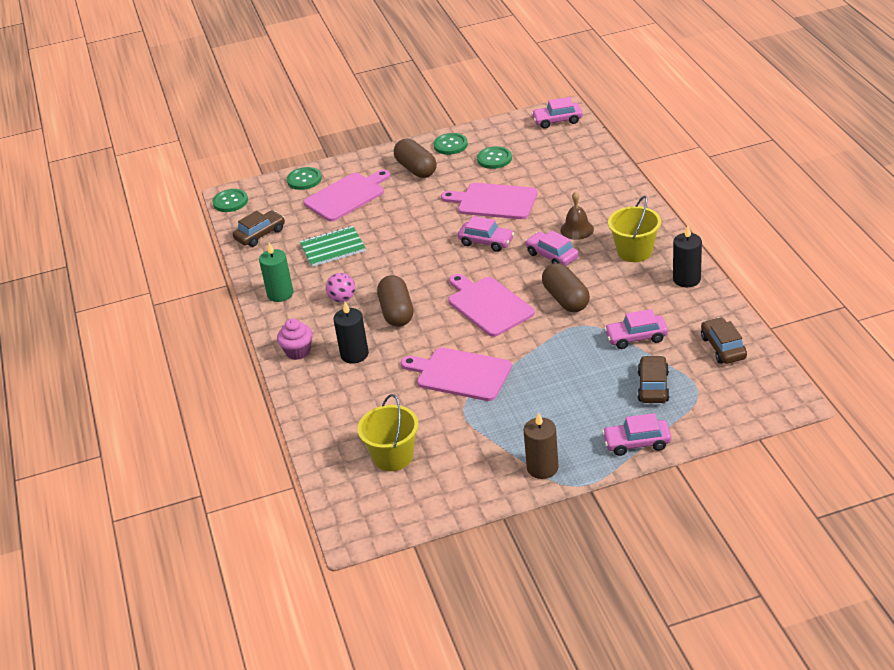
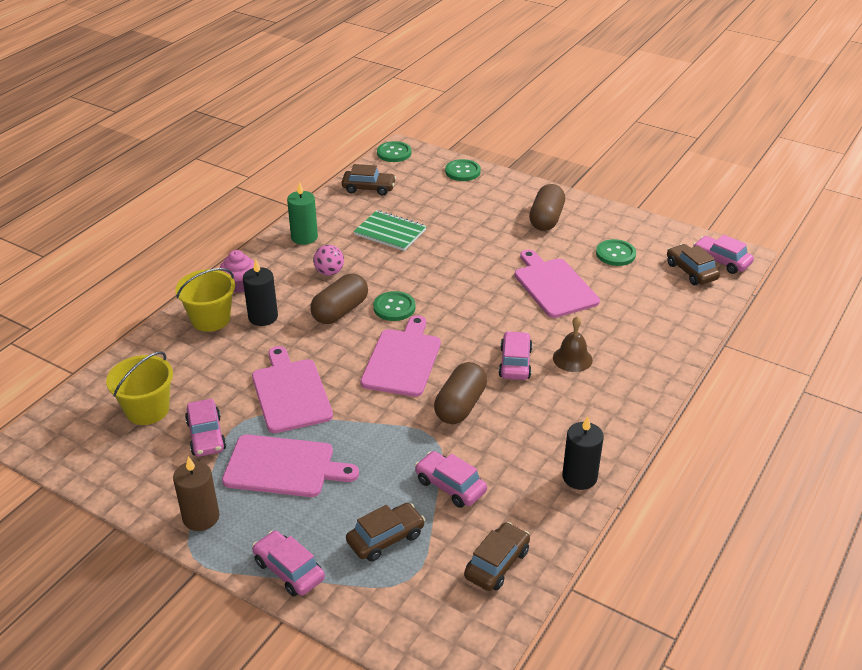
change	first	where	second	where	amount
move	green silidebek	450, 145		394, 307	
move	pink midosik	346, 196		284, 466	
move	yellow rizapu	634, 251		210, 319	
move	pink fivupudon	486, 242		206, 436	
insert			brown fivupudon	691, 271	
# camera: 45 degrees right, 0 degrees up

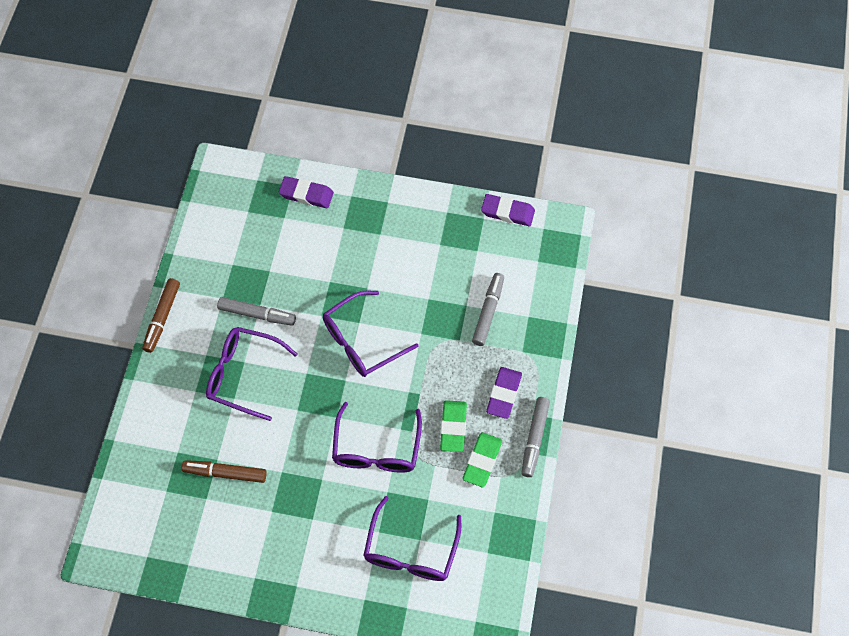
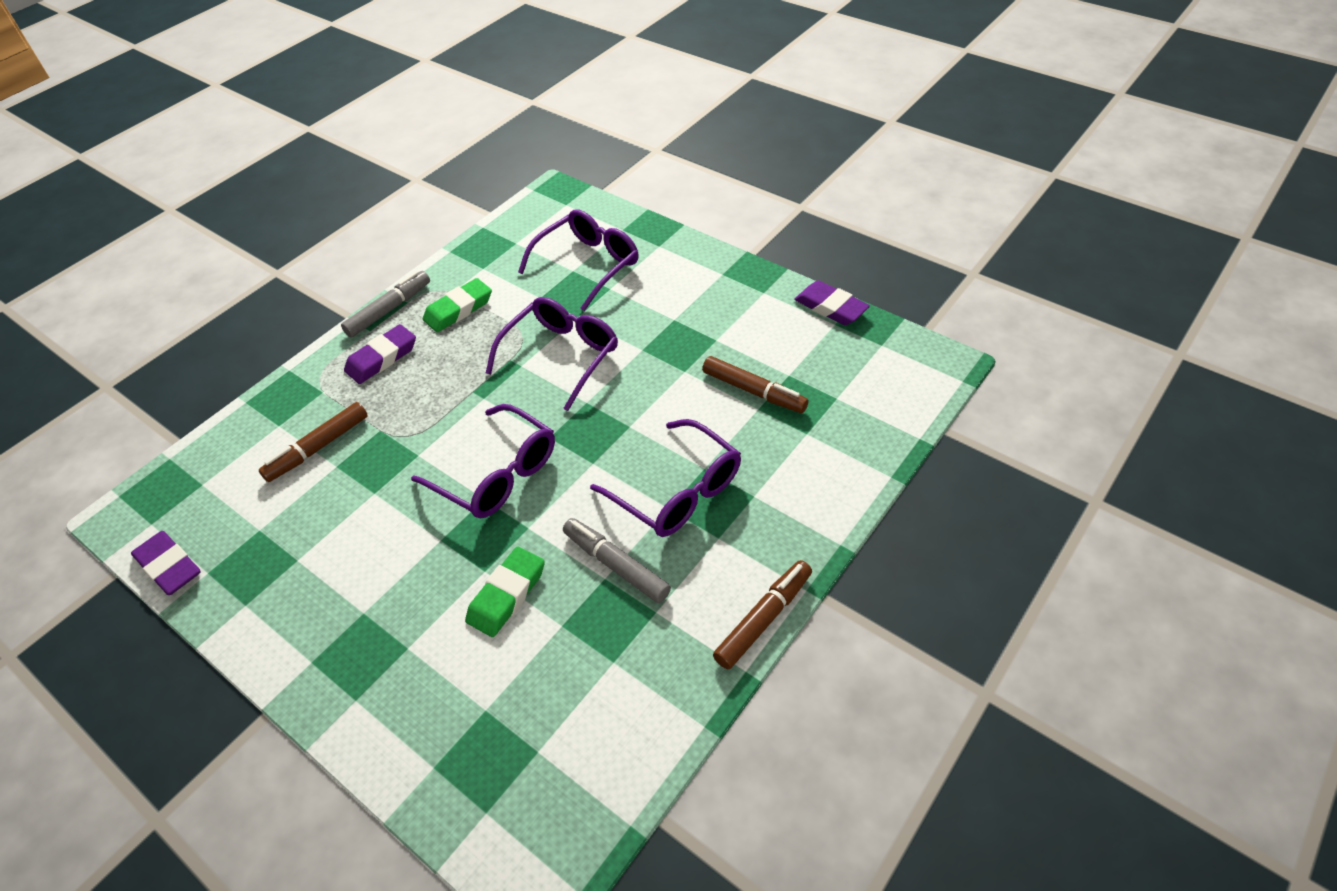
change	first	where	second	where	amount
move	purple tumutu	306, 194		831, 307	
recolor	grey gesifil	488, 312	brown gesifil	318, 448	
rotate	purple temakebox	362, 341		496, 474	45 degrees clockwise
move	green tumutu	453, 427		507, 595	
# camera: 150 degrees left, 15 degrees down

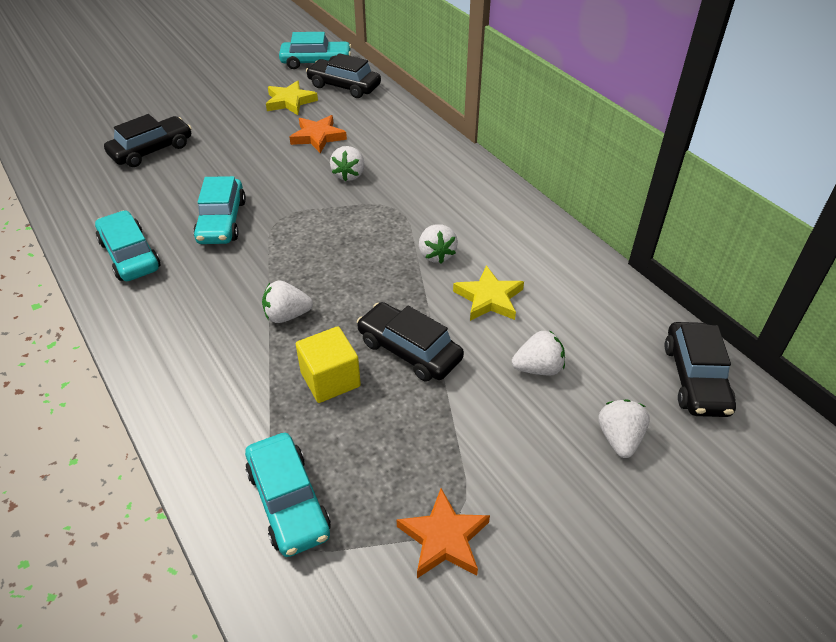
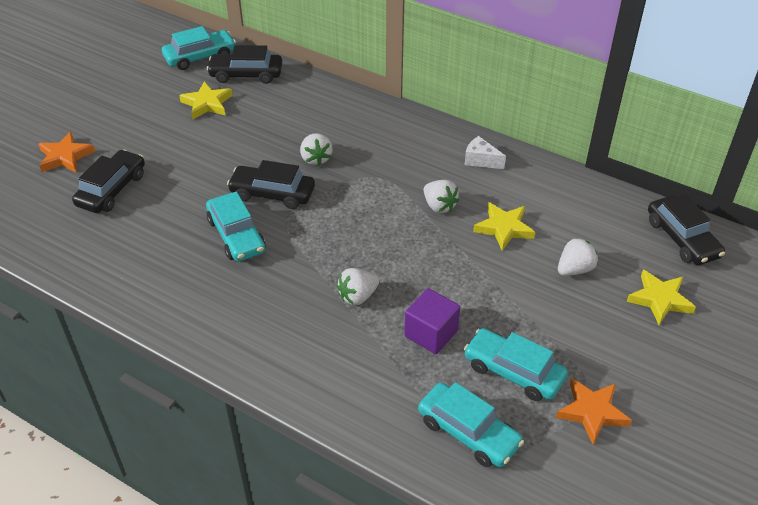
change	first	where	second	where	amount
move	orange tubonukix	318, 137		65, 157	
move	turquoise fivupudon	130, 255		513, 371	
move	black fivupudon	409, 350		272, 194	
recolor	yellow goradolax	330, 379	purple goradolax	431, 333	
replace	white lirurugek	619, 438	yellow tubonukix	659, 299	
insert			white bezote	480, 160	
# camera: 25 degrees left, 0 degrees up

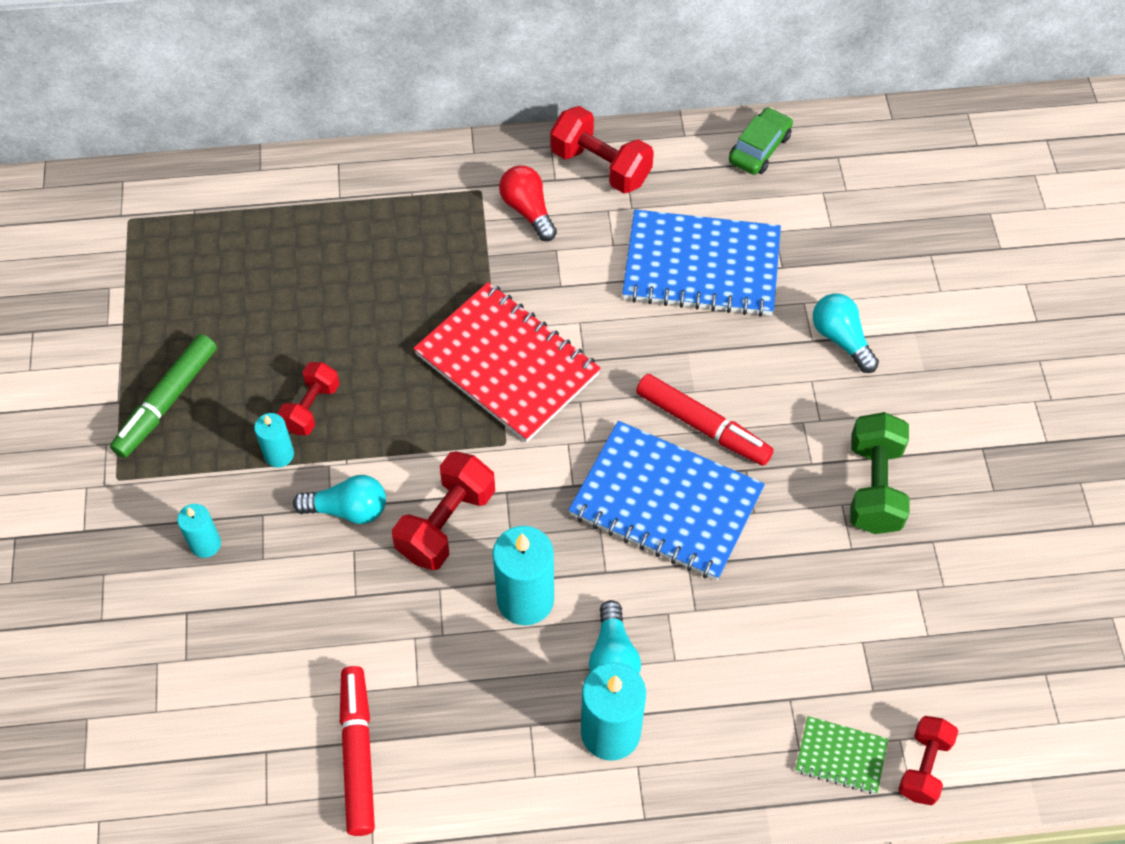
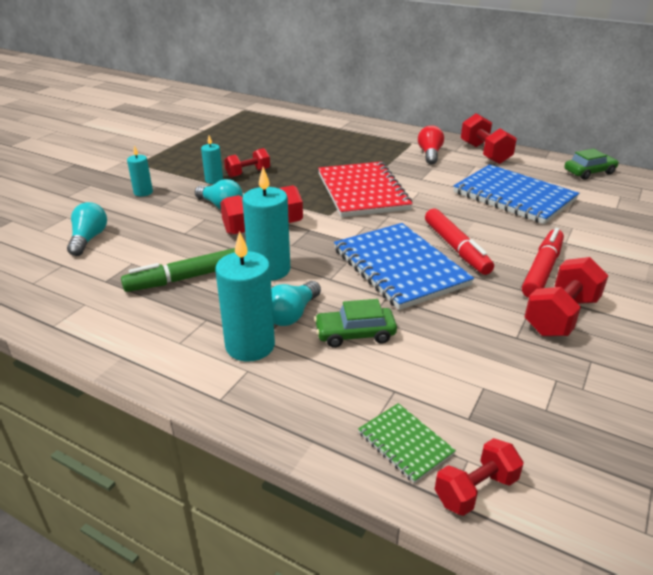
change	first	where	second	where	amount
move	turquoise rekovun	841, 339		89, 239	
move	green gesifil	167, 401		185, 278	
recolor	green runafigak	874, 486	red runafigak	561, 316	
move	red gesifil	358, 754		542, 270	
insert			green fivupudon	355, 334	
# camera: 35 degrees right, 25 degrees down

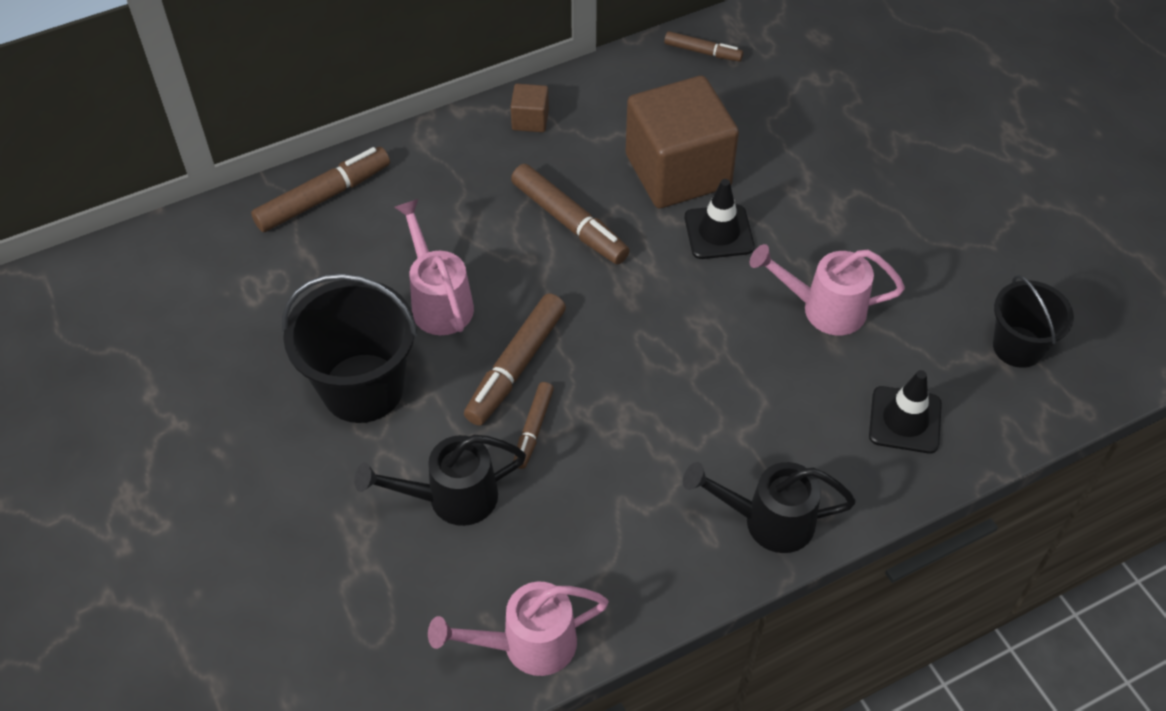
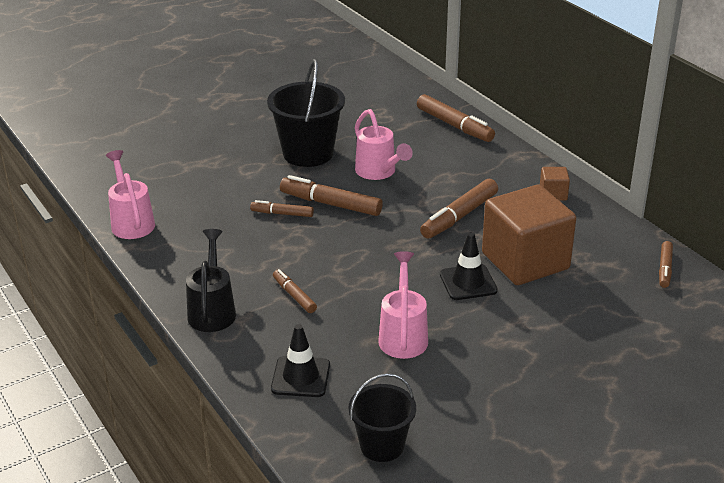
change	first	where	second	where	amount
rotate	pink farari	438, 301		378, 172	90 degrees clockwise
delete	black farari	451, 498			
insert			brown gesifil	294, 296	
# camera: 85 degrees right, 20 degrees down

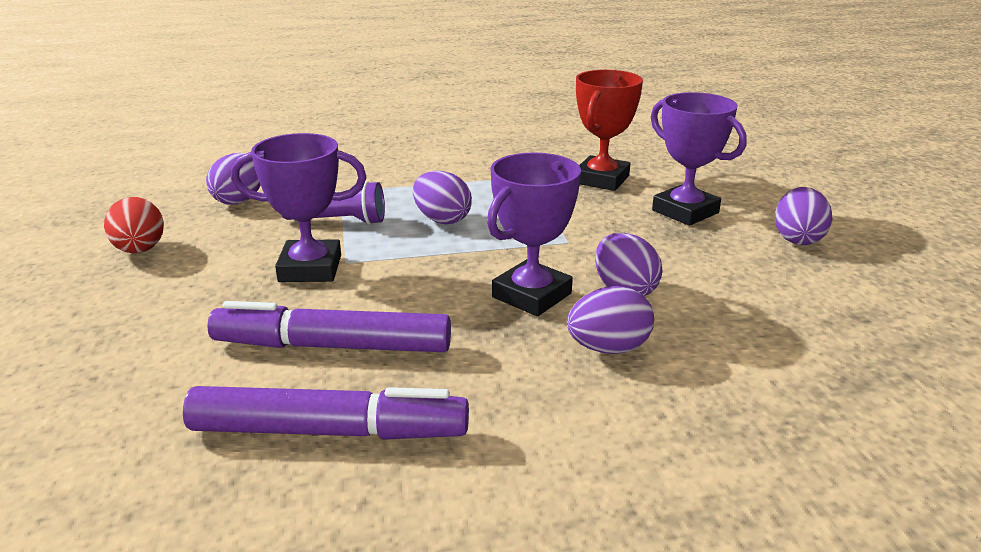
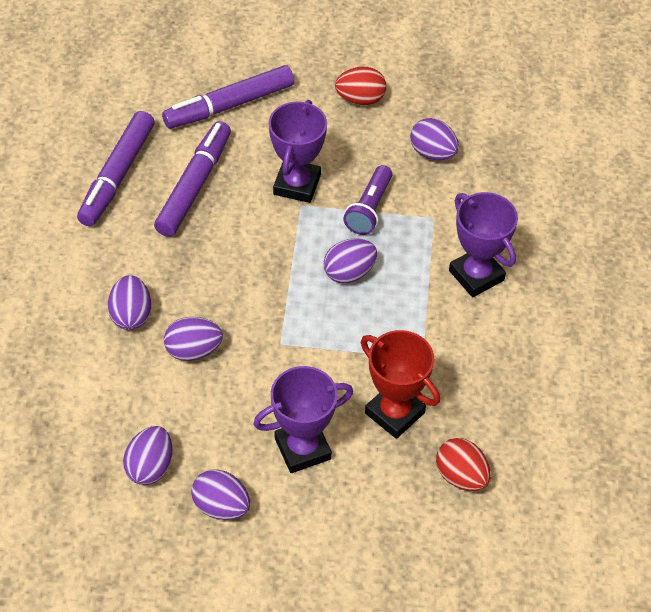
change	first	where	second	where	amount
move	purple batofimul	531, 295		476, 275	
insert			purple gesifil	229, 105	
insert			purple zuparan	150, 467	
insert			red zuparan	461, 476	
# camera: 105 degrees right, 25 degrees up

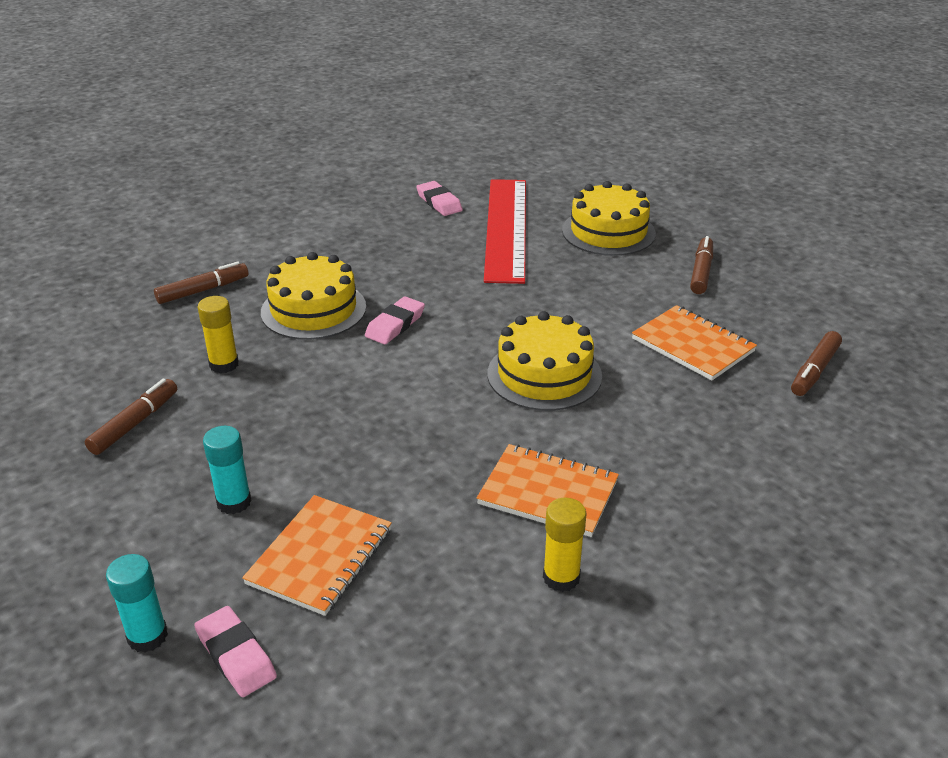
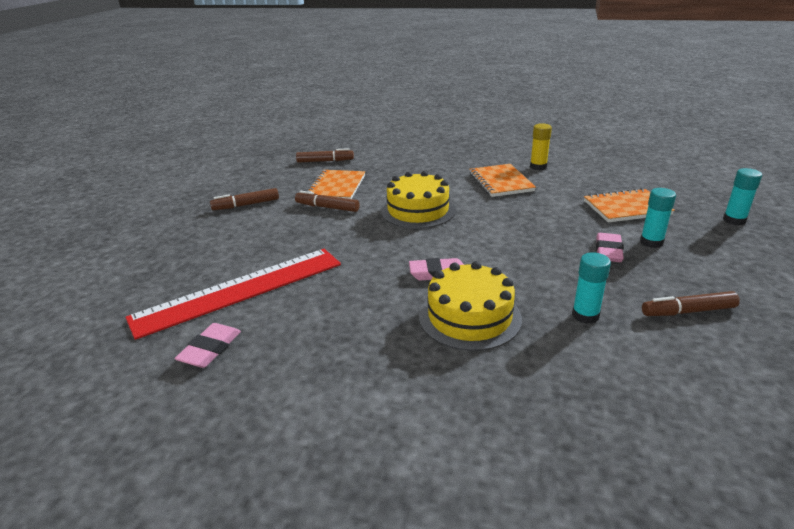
change	first	where	second	where	amount
delete	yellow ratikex	608, 232			
move	brown gesifil	202, 290		327, 207	
recolor	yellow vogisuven	224, 364	turquoise vogisuven	585, 315	
move	pink tumutu	236, 655		608, 251	
# camera: 125 degrees left, 5 degrees down

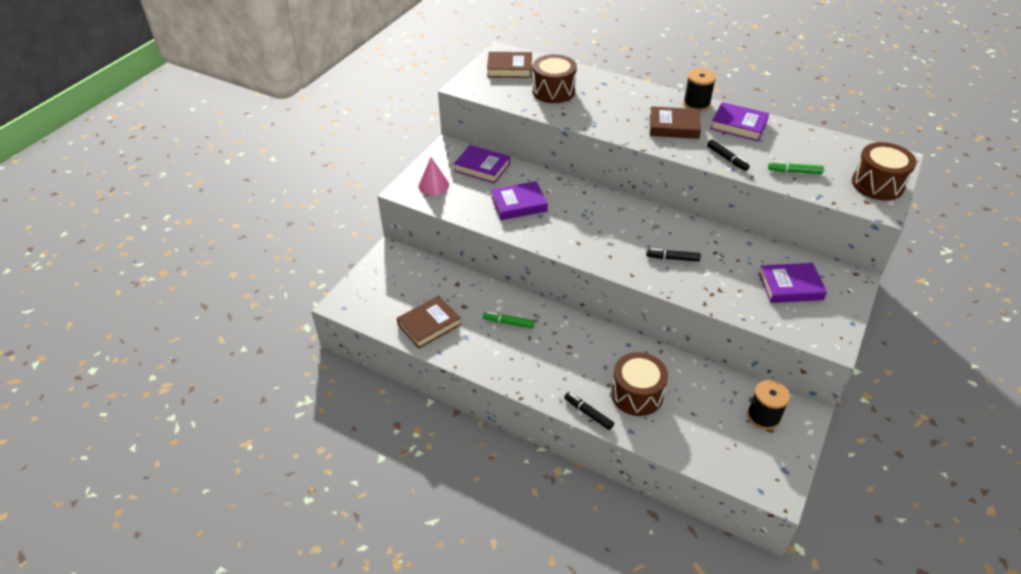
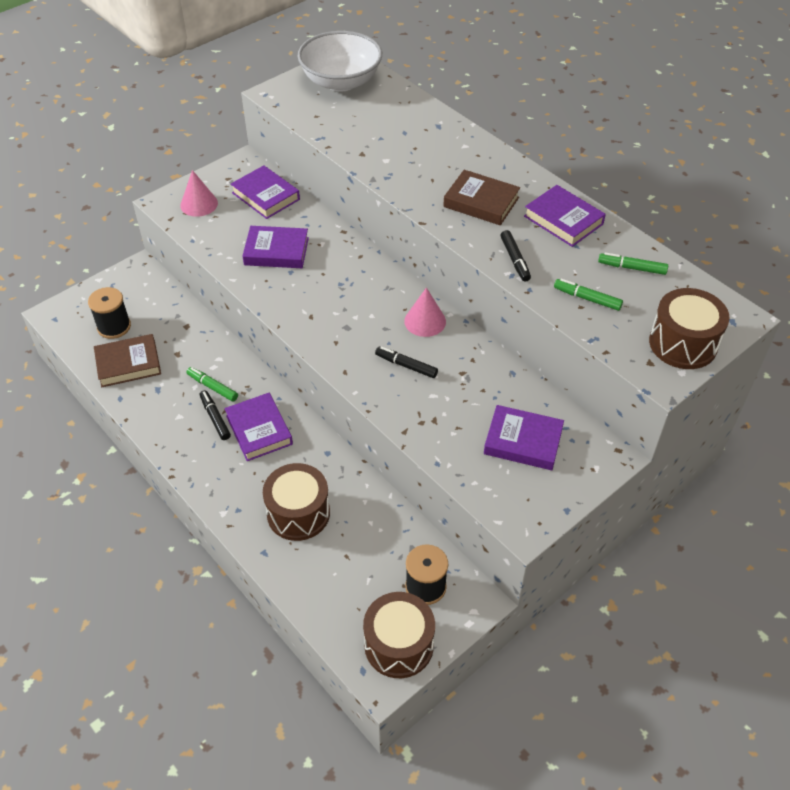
change	first	where	second	where	amount
replace	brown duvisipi	509, 68	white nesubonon	341, 82	
move	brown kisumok	553, 91		399, 645	
move	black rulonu	696, 104		114, 327	
move	black gesifil	588, 413		215, 418	
insert			green gesifil	632, 268	
insert			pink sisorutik	425, 321	
insert			purple duvisipi	259, 430	
# camera: 20 degrees right, 5 degrees up

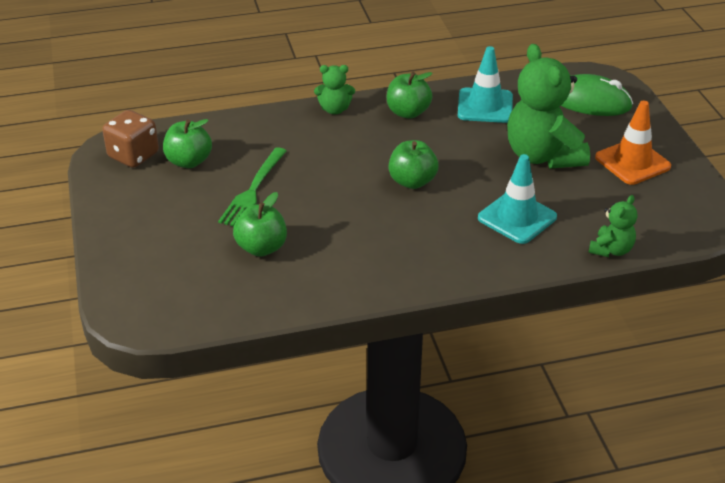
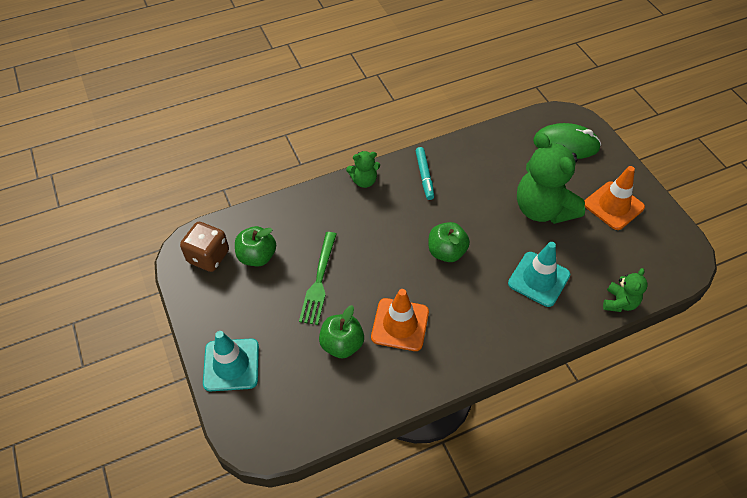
change	first	where	second	where	amount
move	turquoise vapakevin	485, 106		231, 365	
replace	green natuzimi	408, 112	turquoise gesifil	424, 176	
insert			orange vapakevin	400, 324	
# camera: 10 degrees left, 15 degrees up

